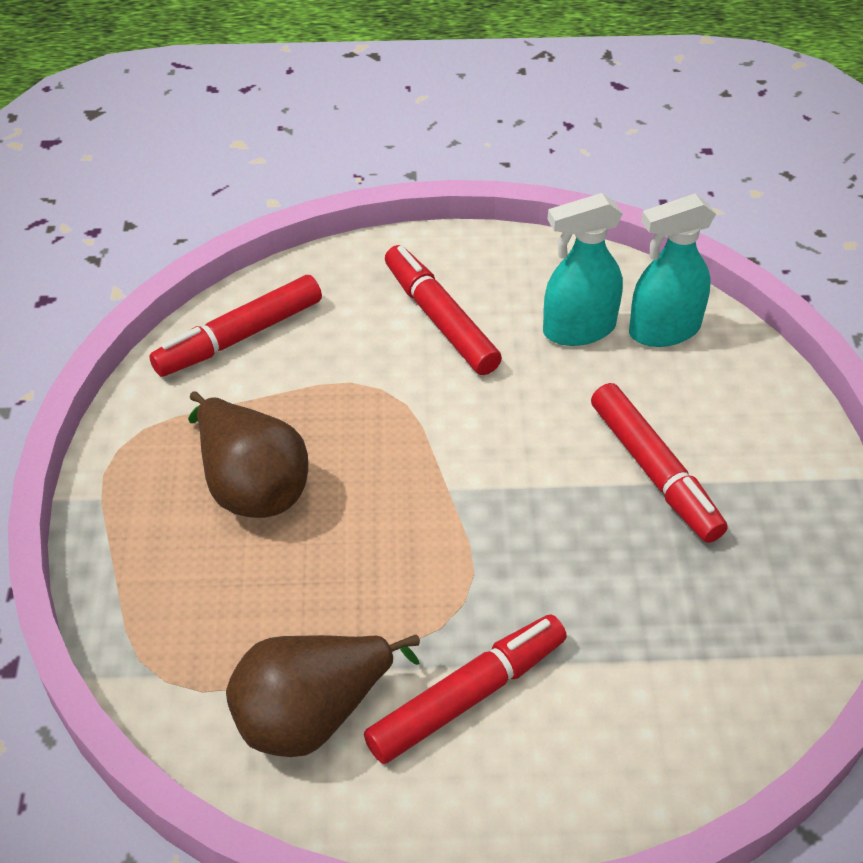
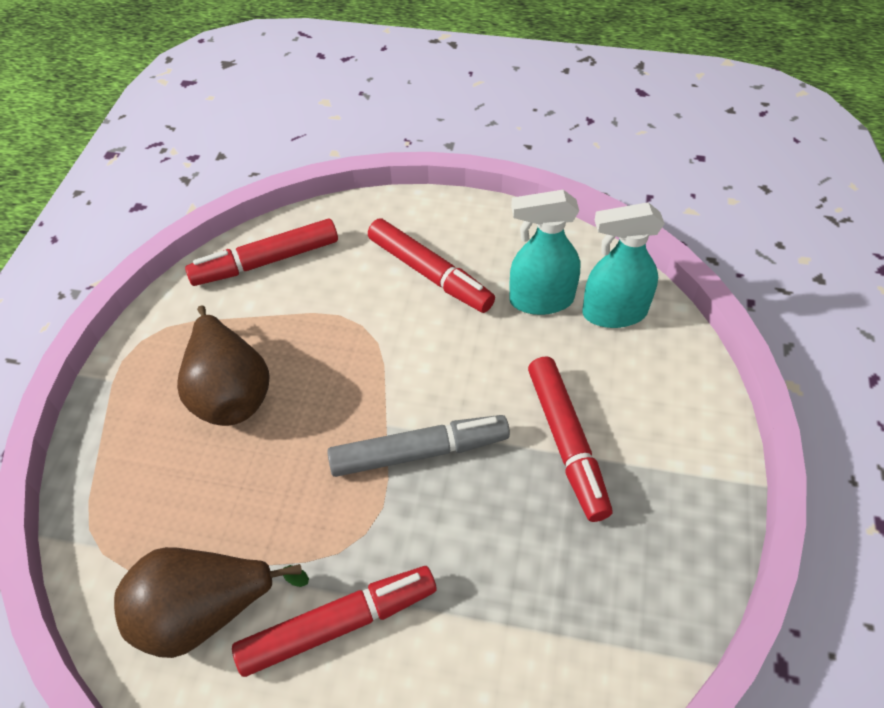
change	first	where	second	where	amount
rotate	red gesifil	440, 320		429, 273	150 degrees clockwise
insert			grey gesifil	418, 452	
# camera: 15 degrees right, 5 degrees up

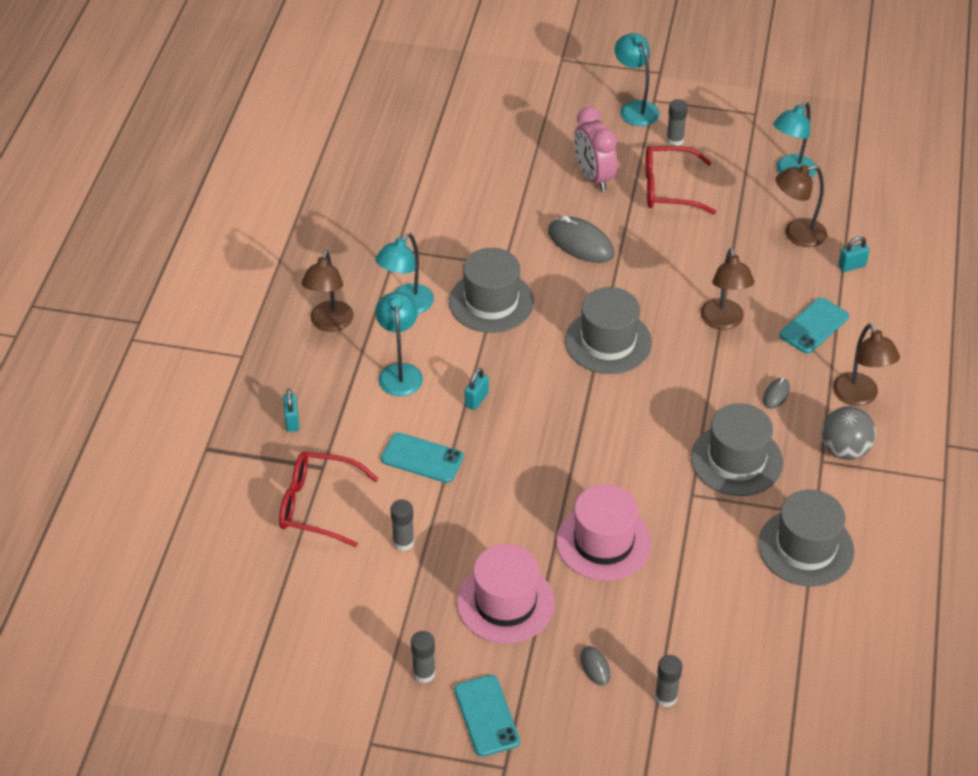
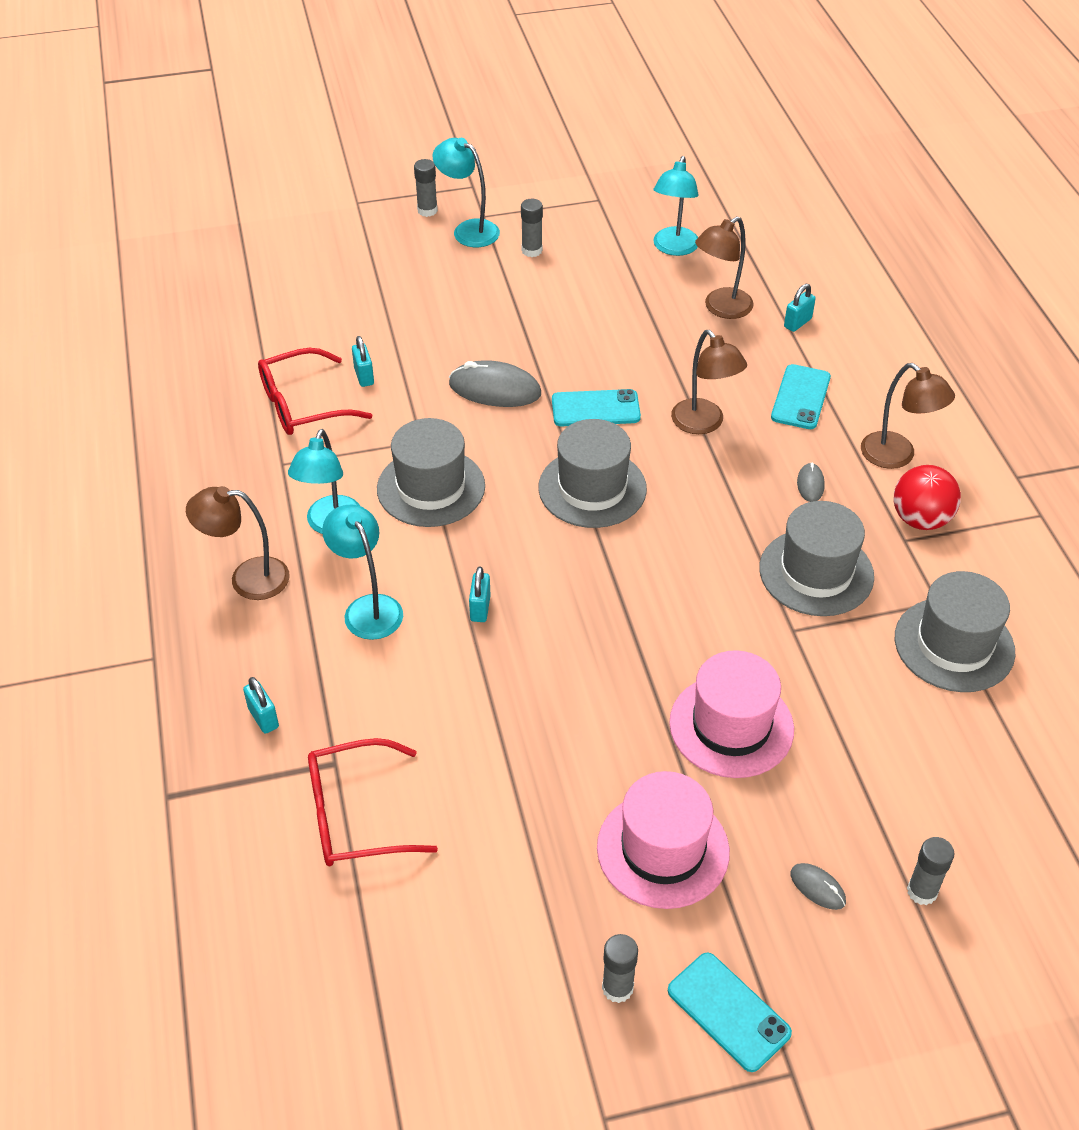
change	first	where	second	where	amount
delete	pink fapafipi	593, 177			
move	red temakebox	668, 188		302, 405	
rotate	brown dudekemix	330, 323		247, 579	105 degrees clockwise
recolor	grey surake	844, 450	red surake	920, 519	
move	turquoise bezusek	422, 458		595, 409	
move	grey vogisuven	403, 542		427, 210	
insert			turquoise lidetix	364, 376	
# camera: 25 degrees left, 0 degrees up

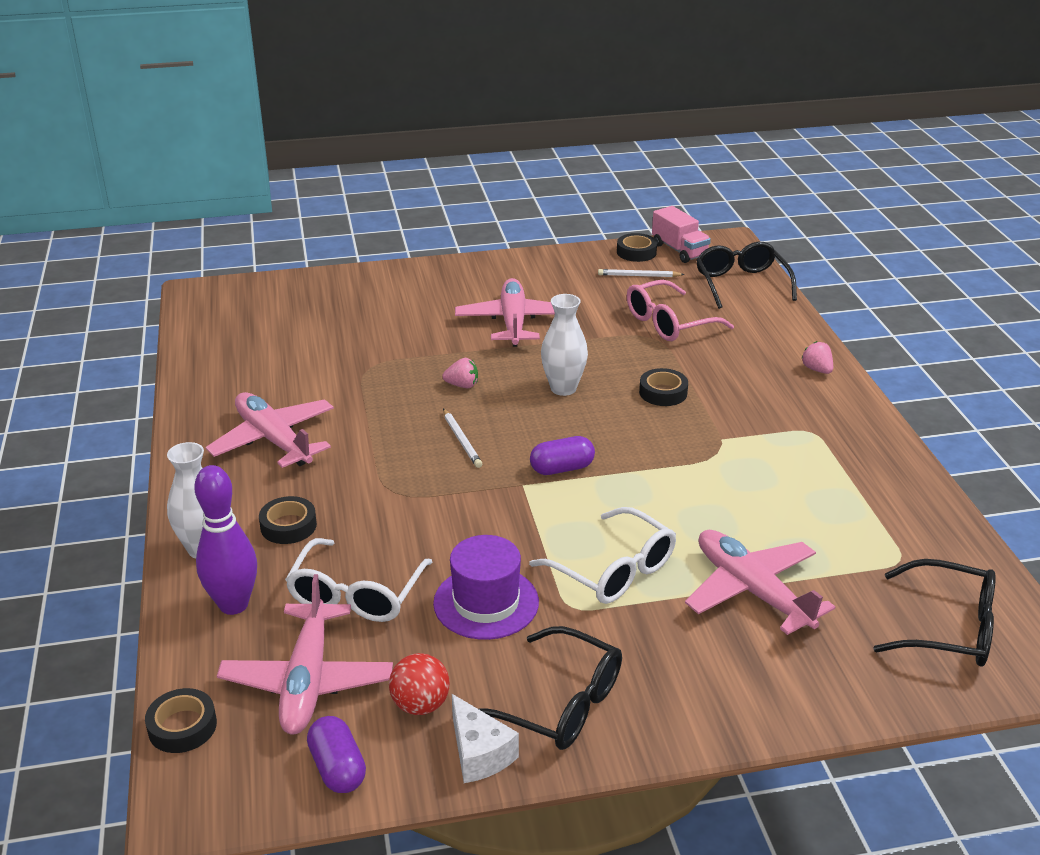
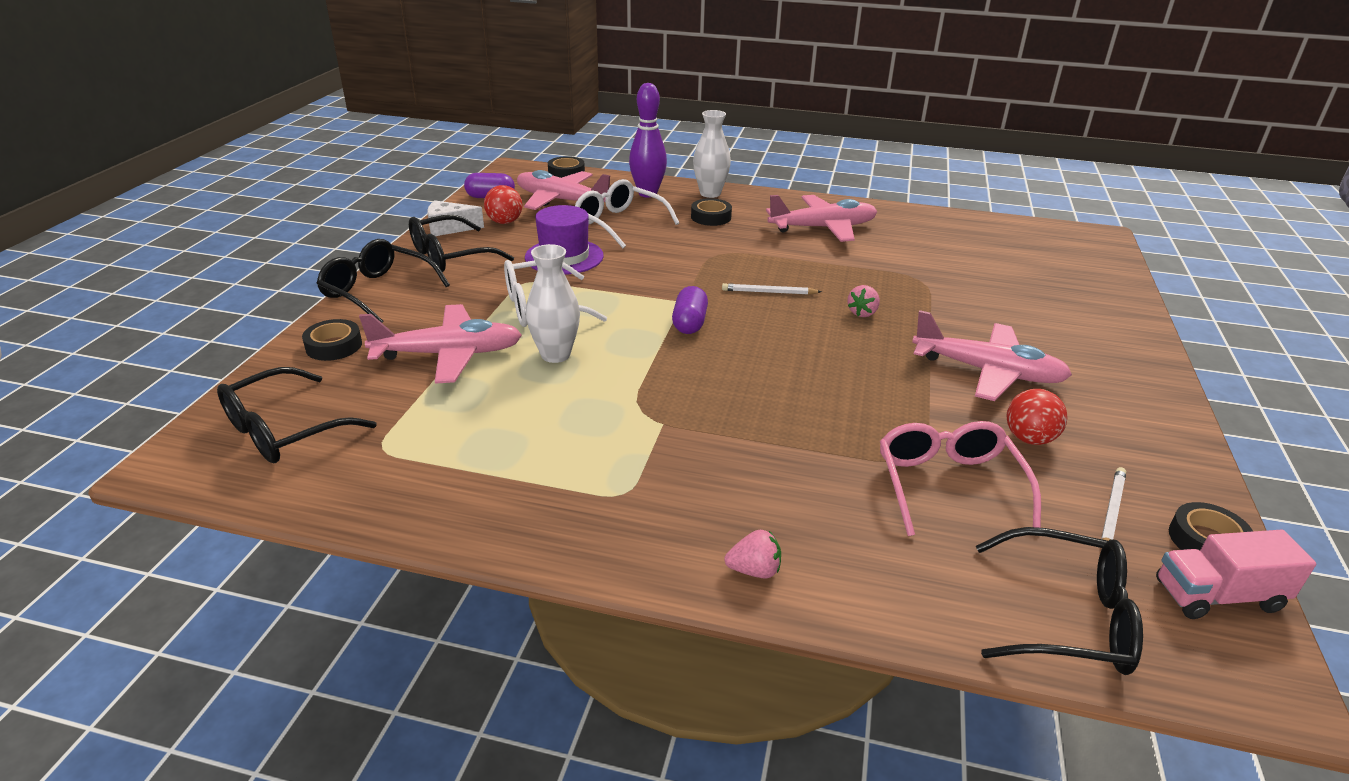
change	first	where	second	where	amount
move	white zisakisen	563, 388		555, 355	
move	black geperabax	663, 392		334, 346	
insert			black temakebox	378, 292	
insert			red surake	1029, 438	
# camera: 115 degrees right, 0 degrees up

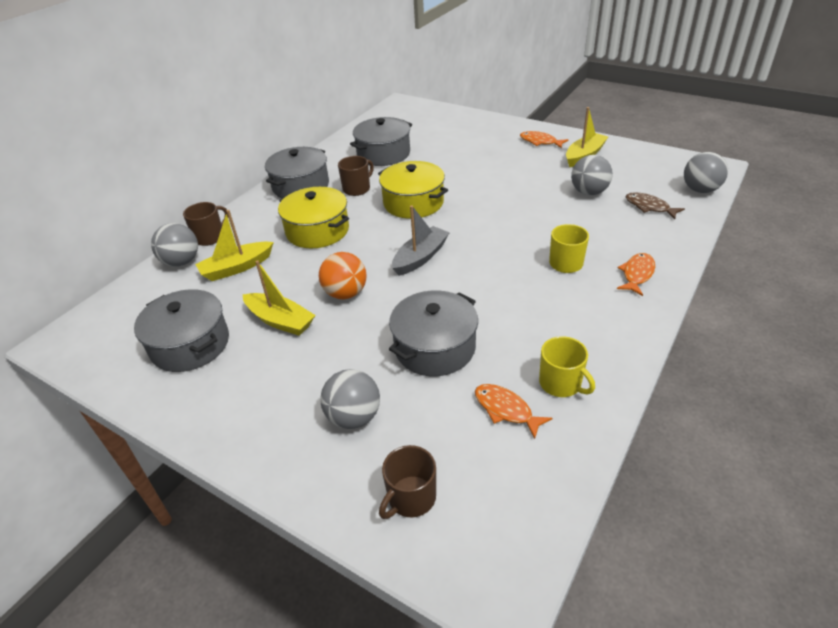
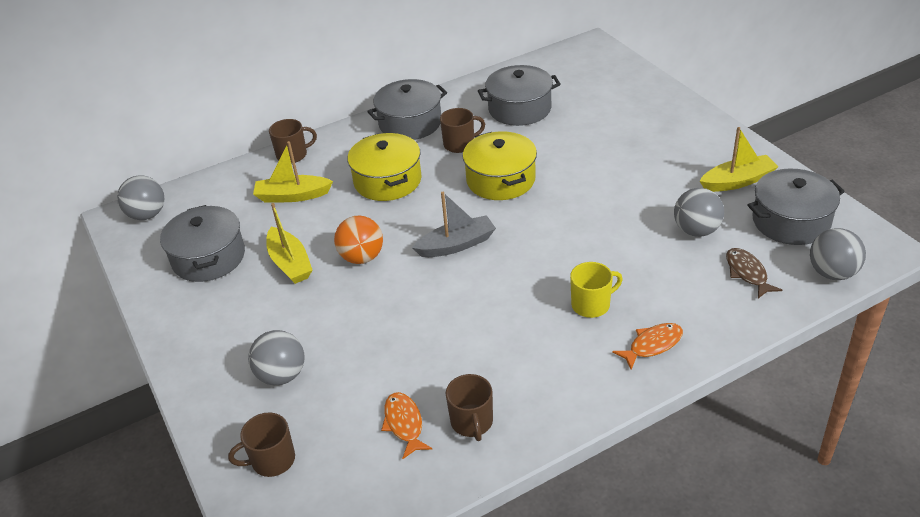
change	first	where	second	where	amount
delete	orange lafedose	540, 142			
move	grey surake	181, 262		147, 215	
move	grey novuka	435, 347		791, 221	
recolor	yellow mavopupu	561, 384	brown mavopupu	472, 422	
# camera: 30 degrees right, 0 degrees up

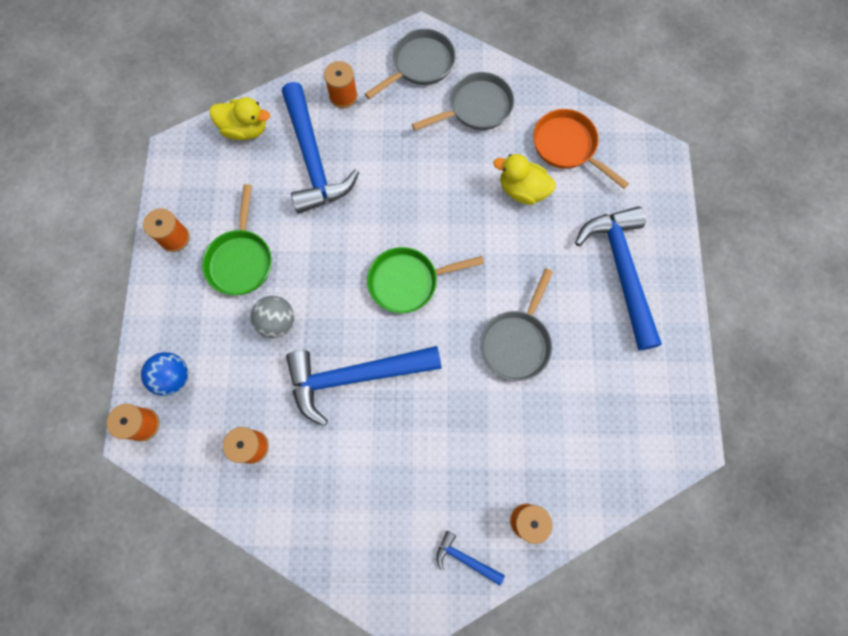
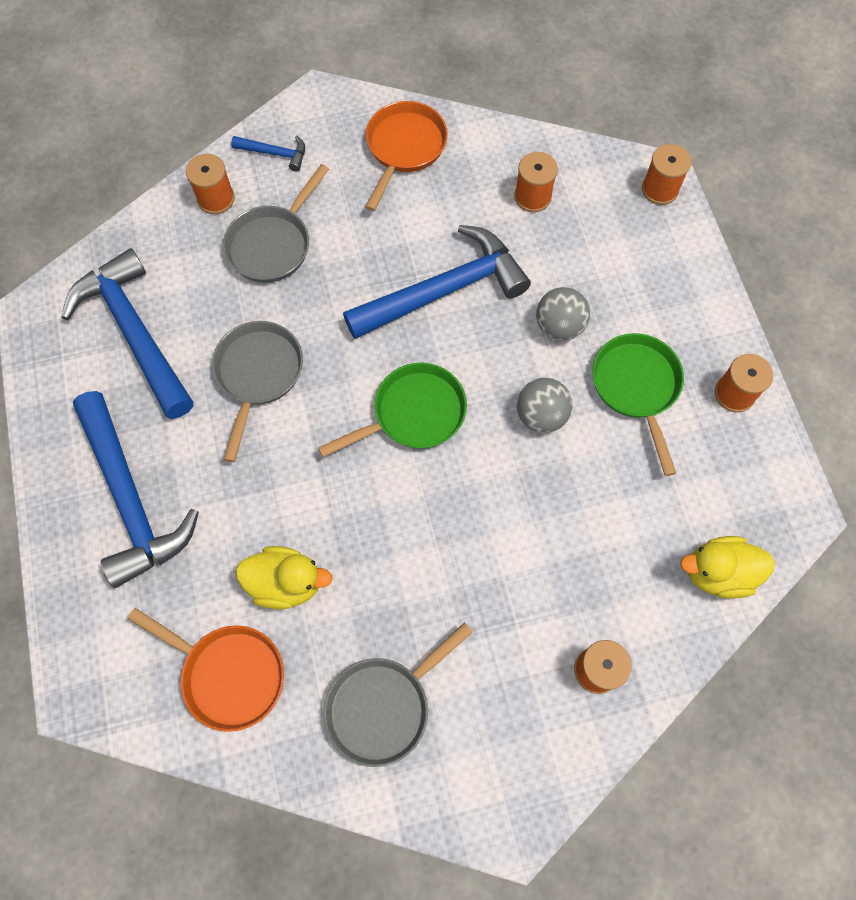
change	first	where	second	where	amount
move	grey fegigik	420, 65		273, 244	
move	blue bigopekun	313, 159		135, 333	
delete	blue surake	173, 377			
insert			orange fegigik	404, 149	
insert			grey surake	541, 415	
# camera: 165 degrees right, 5 degrees down

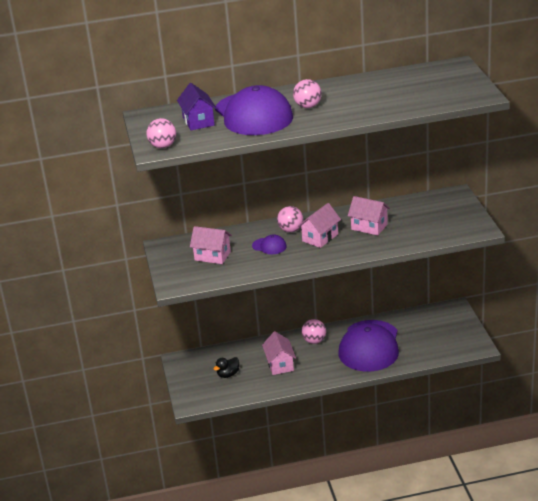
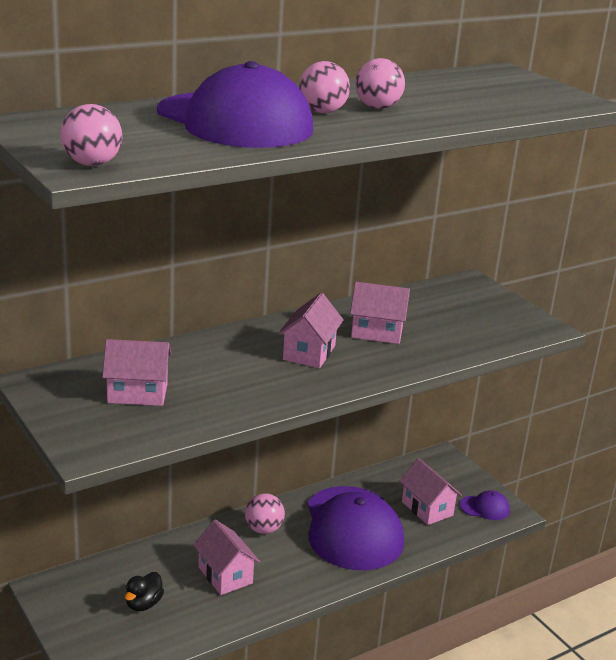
change	first	where	second	where	amount
delete	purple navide	198, 121			
move	pink surake	291, 230		377, 108	
move	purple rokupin	269, 246		485, 508	
insert			pink navide	427, 508	
# camera: 25 degrees left, 5 degrees down

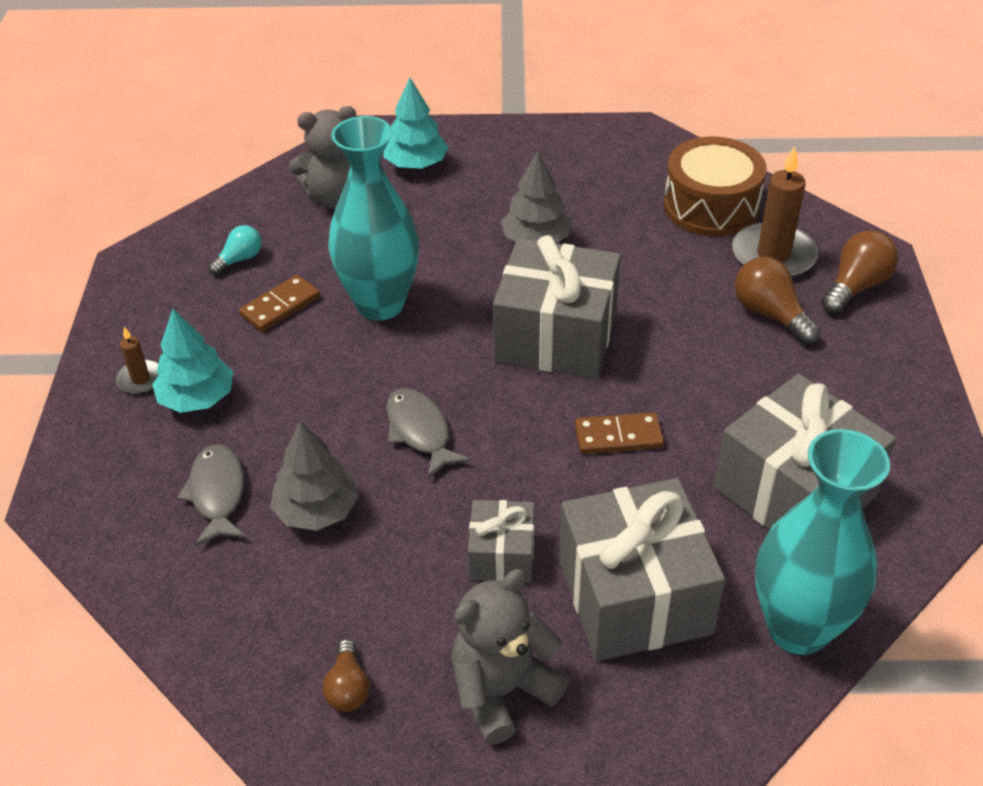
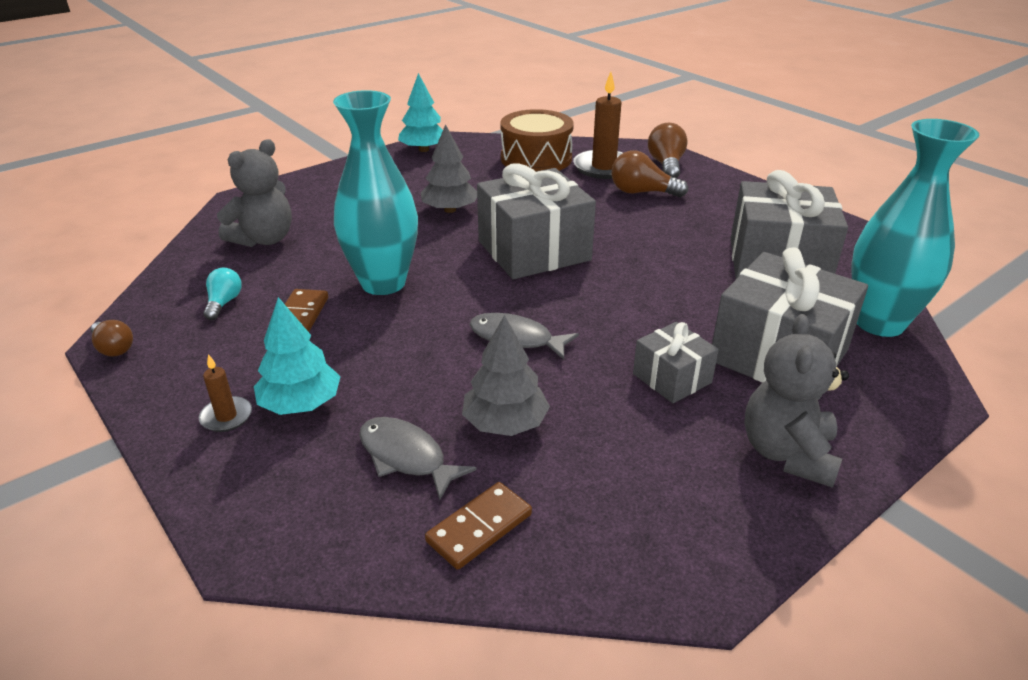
change	first	where	second	where	amount
move	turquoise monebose	416, 164		423, 150	
move	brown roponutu	618, 436		479, 528	
move	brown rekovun	348, 688		113, 348	
# camera: 40 degrees left, 10 degrees down

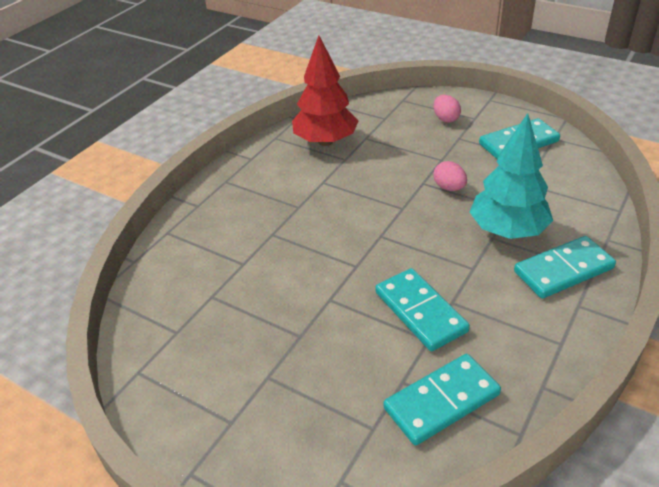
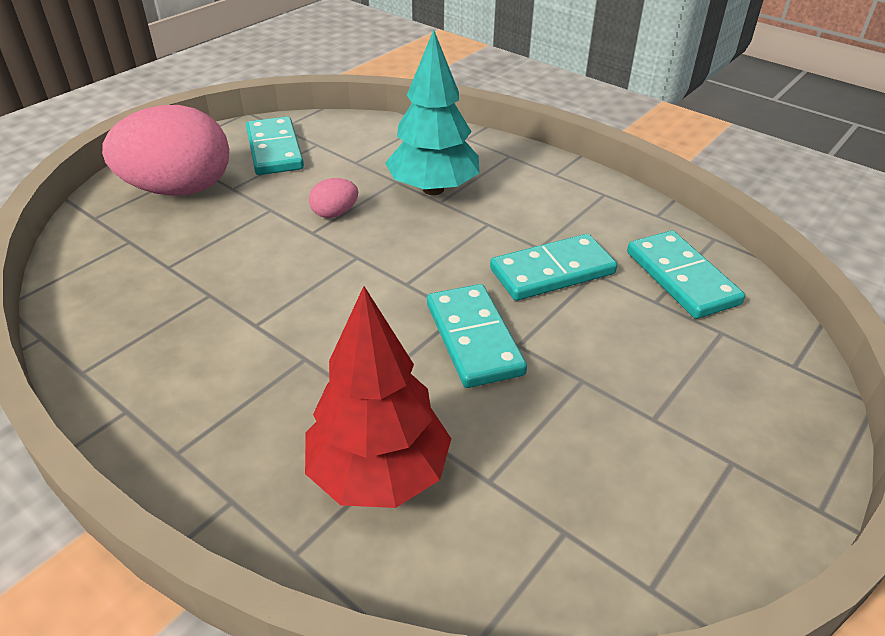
change	first	where	second	where	amount
move	red monebose	325, 141		378, 473	
resize	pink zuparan	445, 119		179, 189	x2.38
move	turquoise roponutu	563, 270		474, 338	
# camera: 85 degrees left, 0 degrees up

